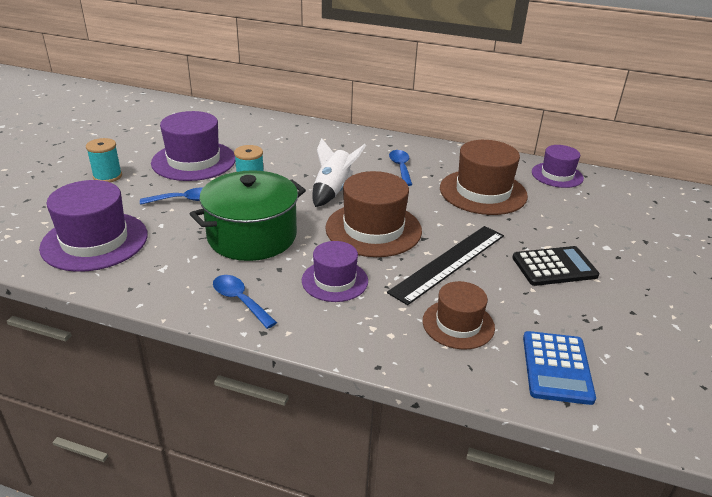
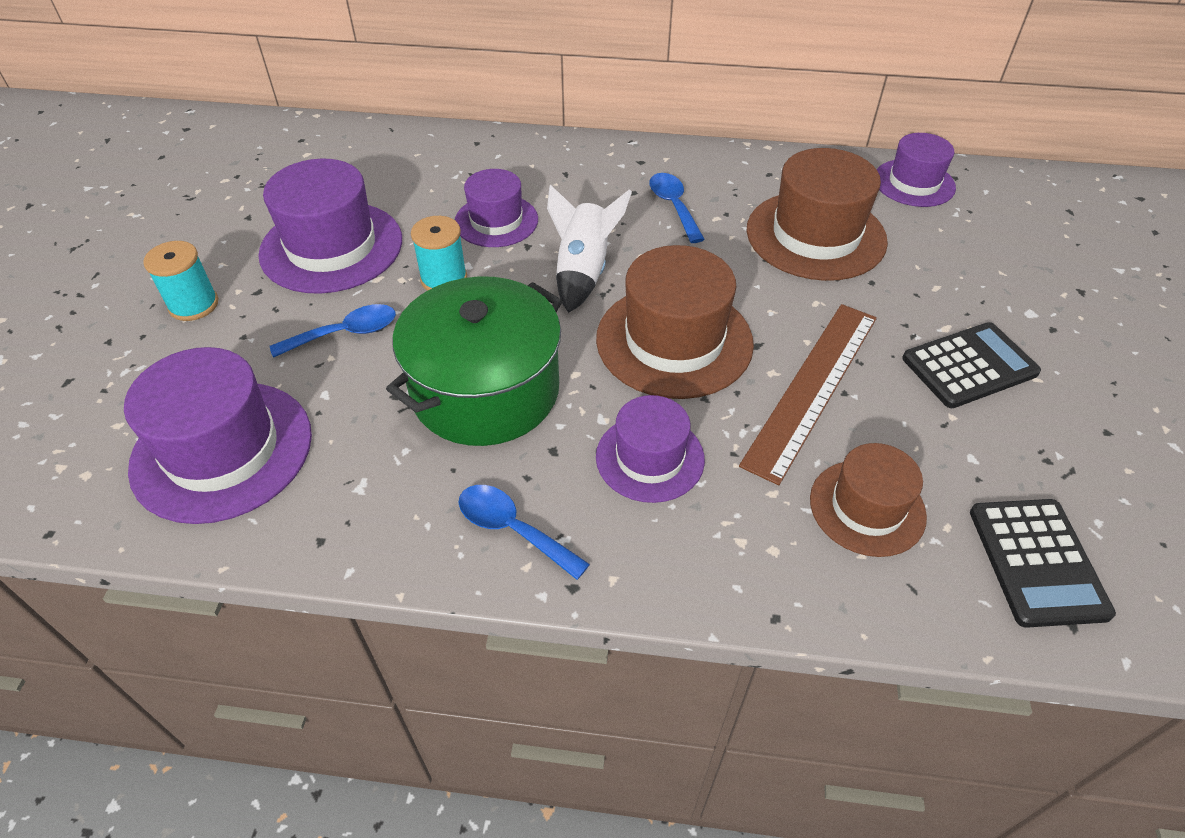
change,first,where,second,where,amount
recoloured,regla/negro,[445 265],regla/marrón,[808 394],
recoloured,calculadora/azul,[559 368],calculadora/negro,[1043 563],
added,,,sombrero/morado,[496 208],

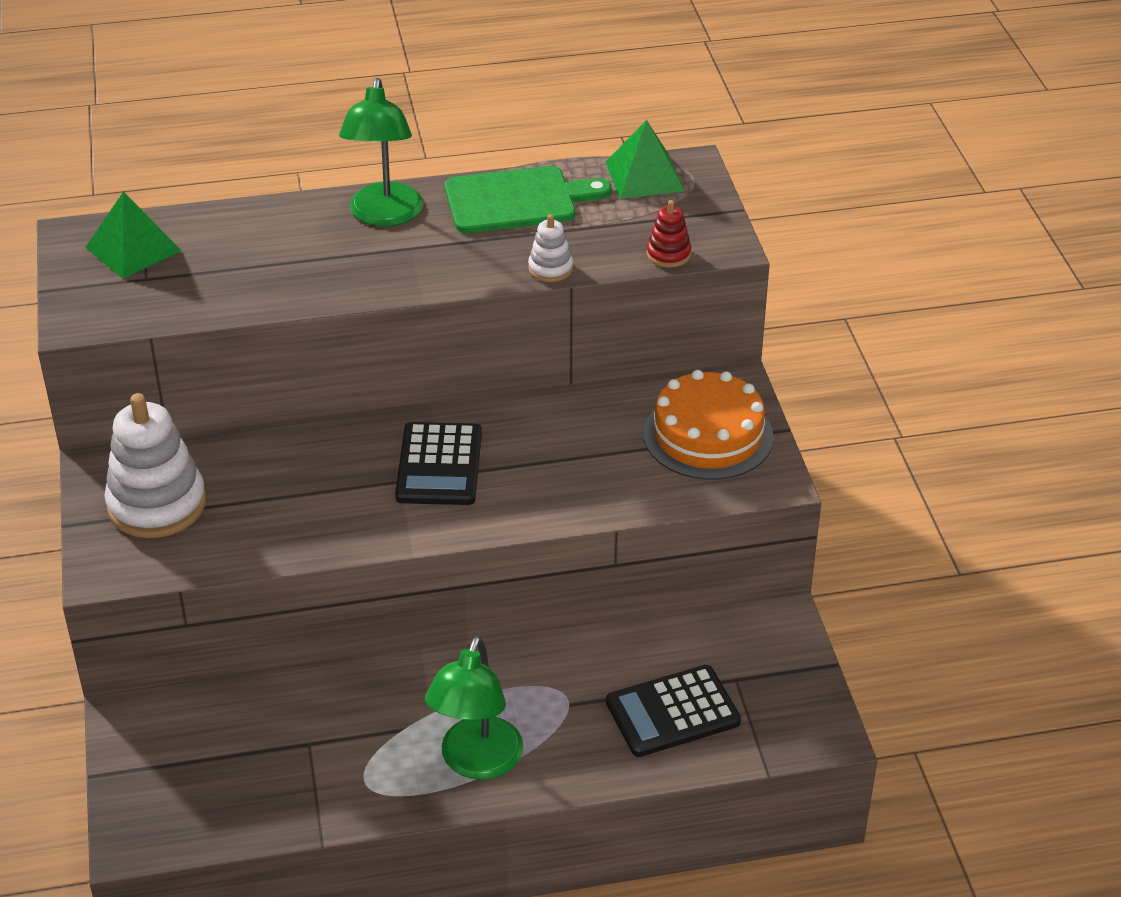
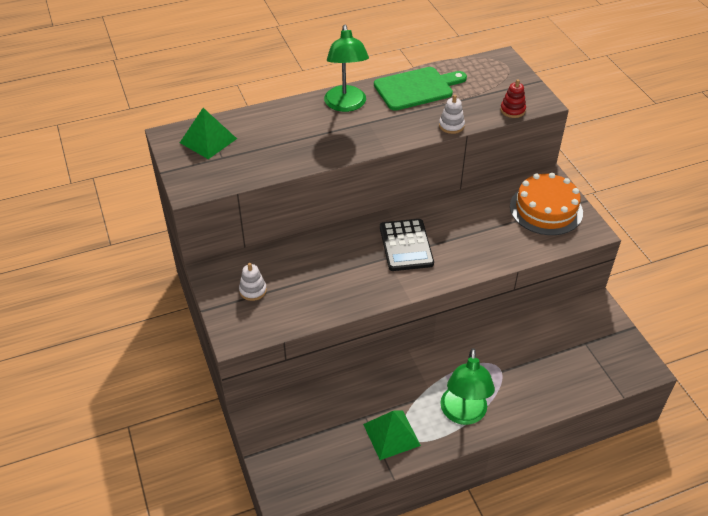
change,first,where,second,where,amount
resized,juguete apilable/blanco,[155 465],,[253 282],x0.47
moved,pirámide/verde,[645 159],,[392 435],
removed,calculadora/negro,[673 711],,,

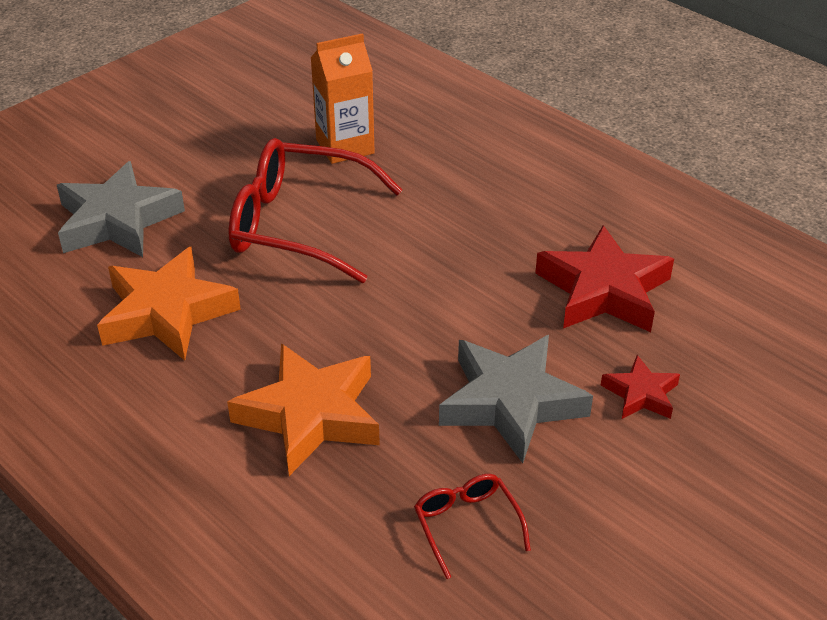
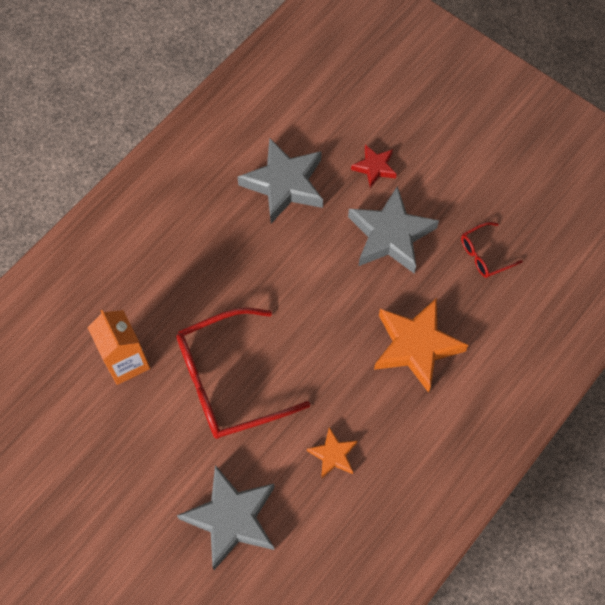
change,first,where,second,where,amount
resized,estrella/naranja,[169 304],,[332 453],x0.52
turned,gafas/rojo,[315 210],,[243 373],60 degrees clockwise
recoloured,estrella/rojo,[604 278],estrella/gris,[280 180],

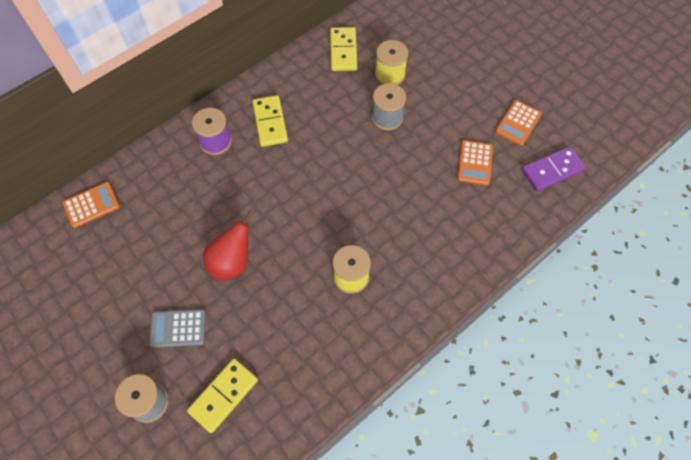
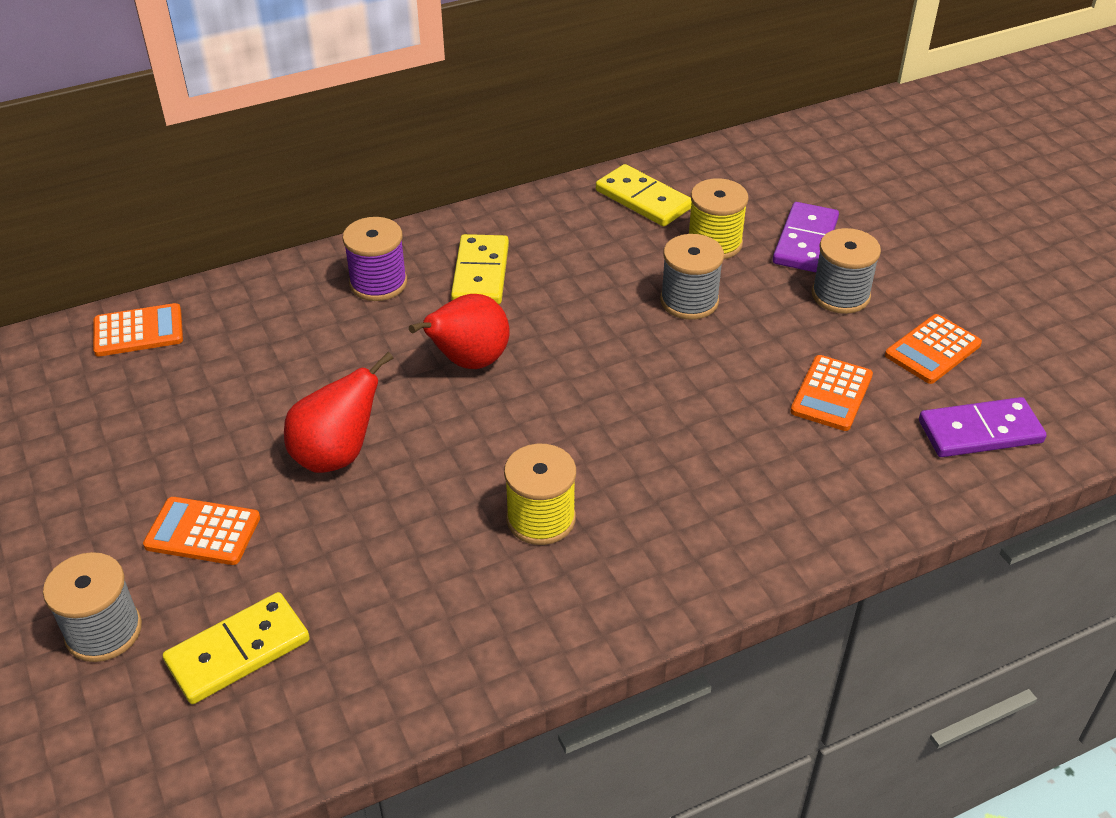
change,first,where,second,where,amount
recoloured,calculadora/gris,[177 328],calculadora/naranja,[201 531],
turned,ficha de dominó/amarillo,[343 49],,[644 195],60 degrees counterclockwise
added,,,pera/rojo,[459 331],
added,,,ficha de dominó/morado,[806 237],
added,,,carrete/gris,[846 271],

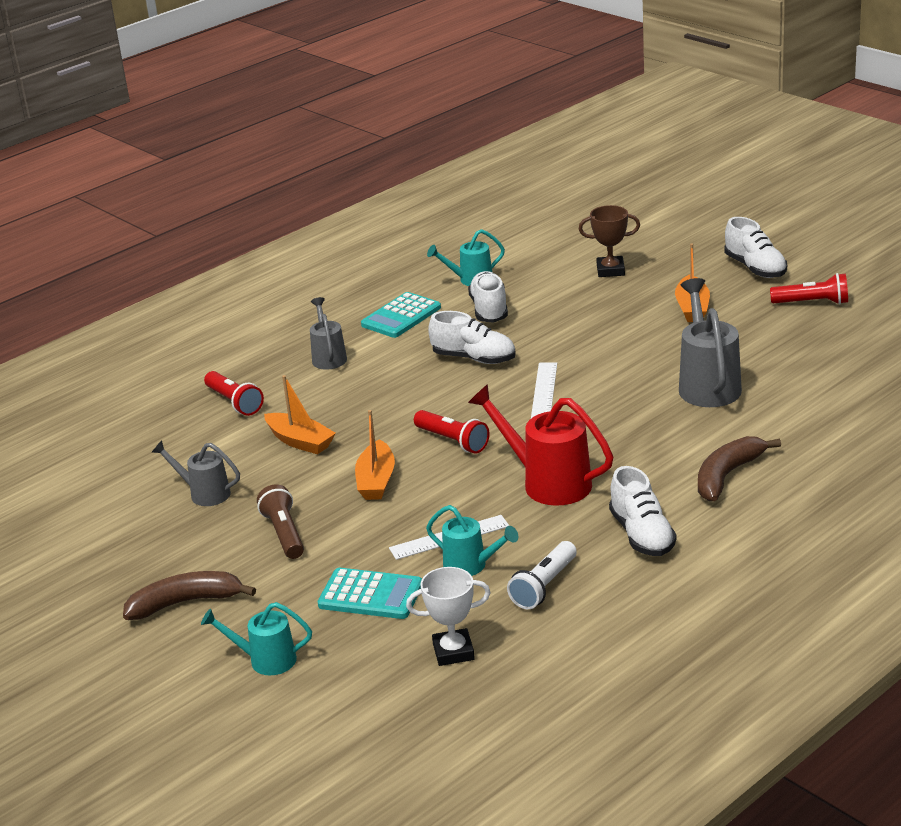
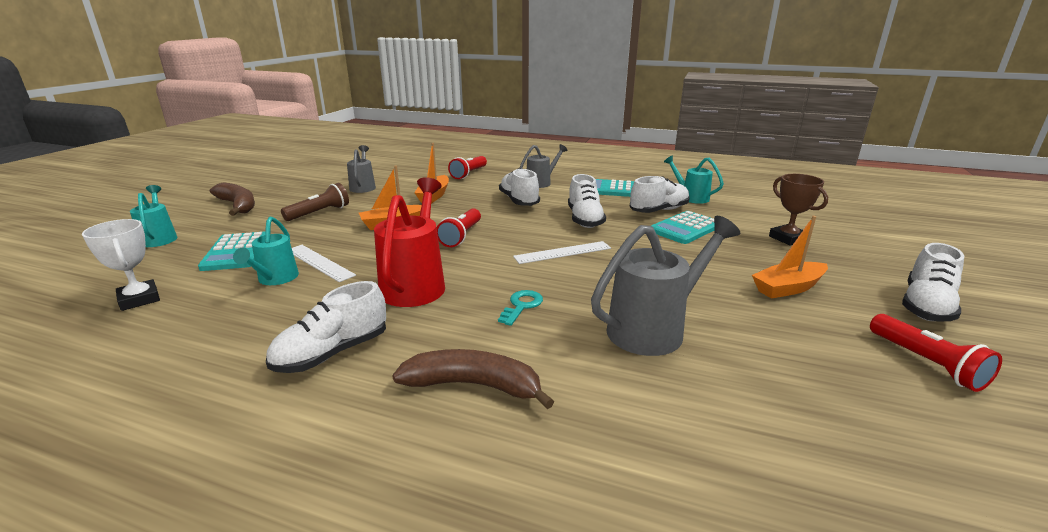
change,first,where,second,where,amount
removed,lámpara de mano/blanco,[542 575],,,
added,,,llave/turquesa,[520 308],
added,,,zapato/blanco,[519 187],
added,,,calculadora/turquesa,[683 227],

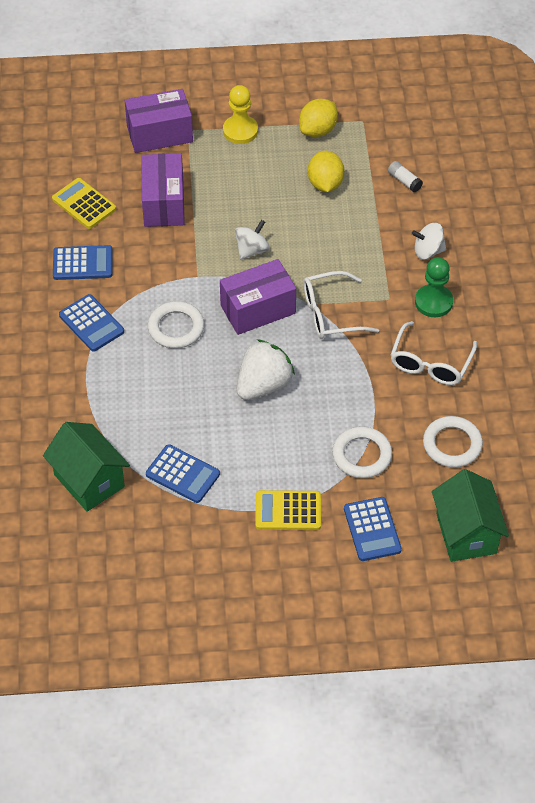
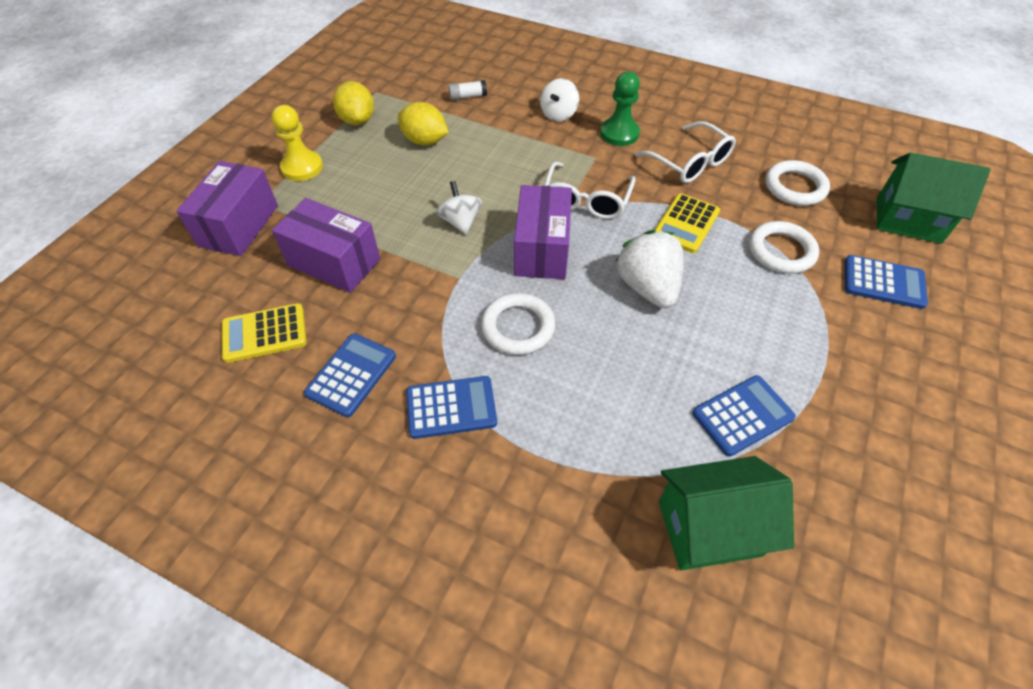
change,first,where,second,where,amount
moved,calculadora/amarillo,[288 510],,[687 223],

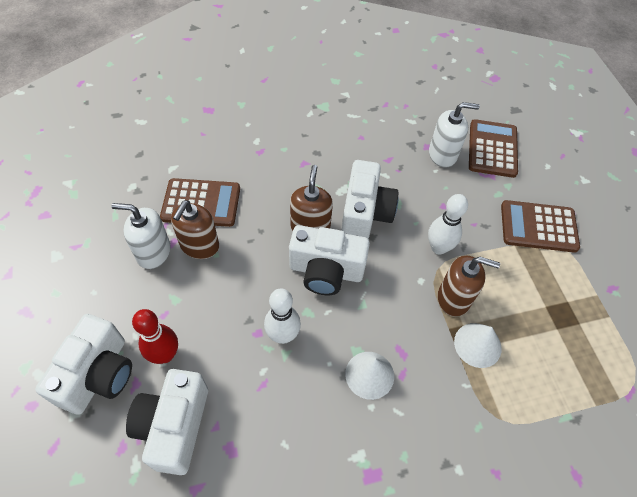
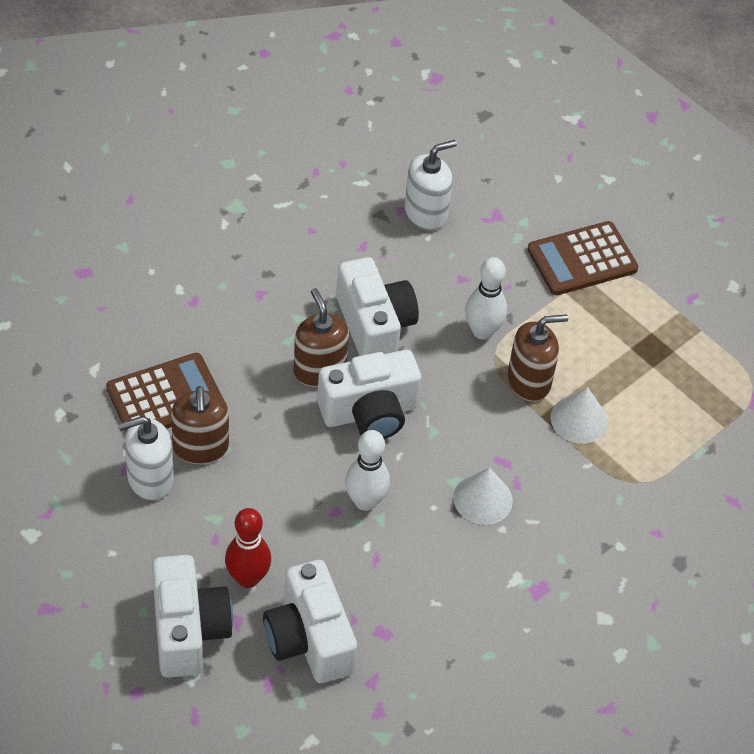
change,first,where,second,where,amount
removed,calculadora/marrón,[493 148],,,

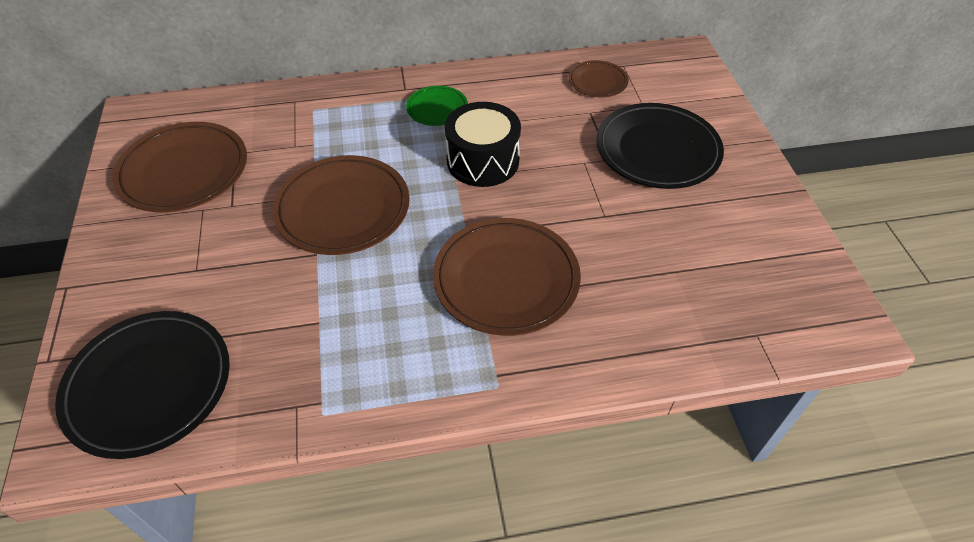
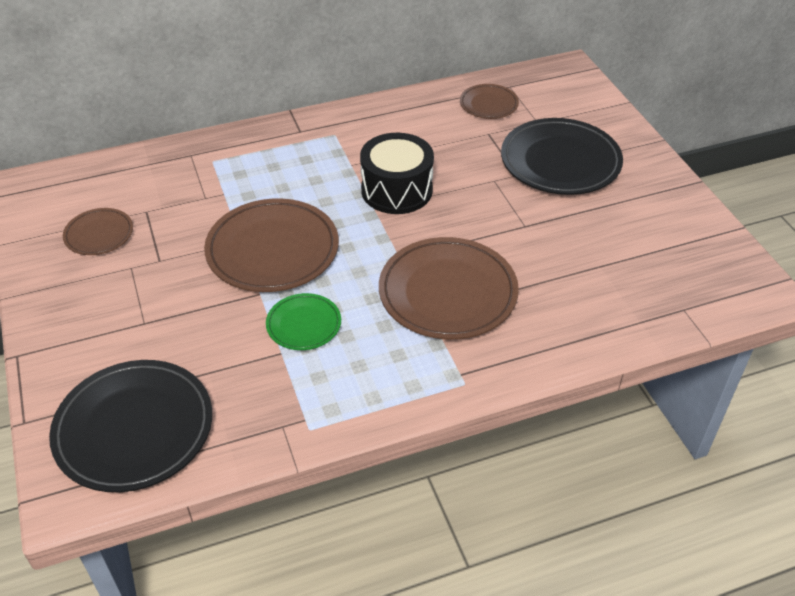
change,first,where,second,where,amount
resized,plato/marrón,[179 167],,[98 231],x0.52
moved,plato/verde,[437 106],,[303 321],

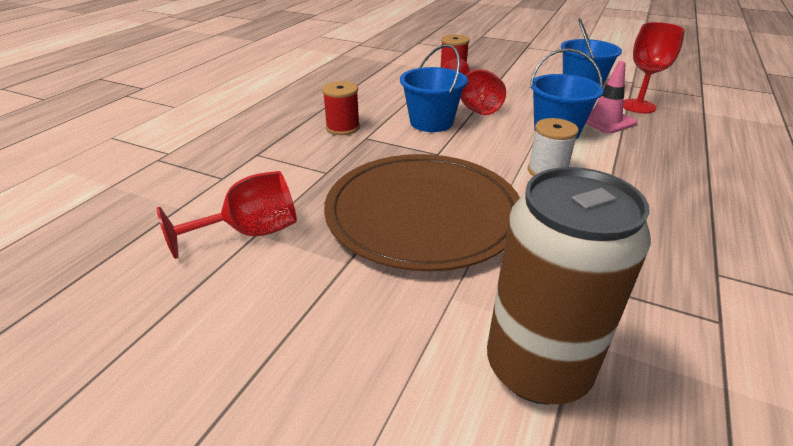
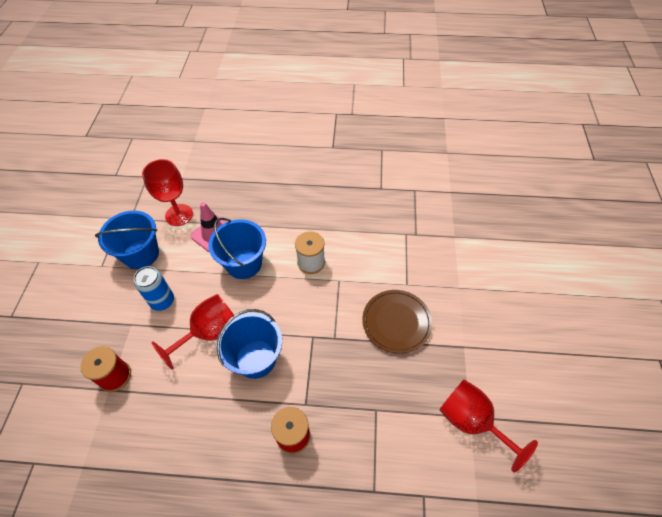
change,first,where,second,where,amount
resized,plato/marrón,[422 212],,[397 322],x0.53
removed,lata/marrón,[569 286],,,
added,,,lata/azul,[154 288],

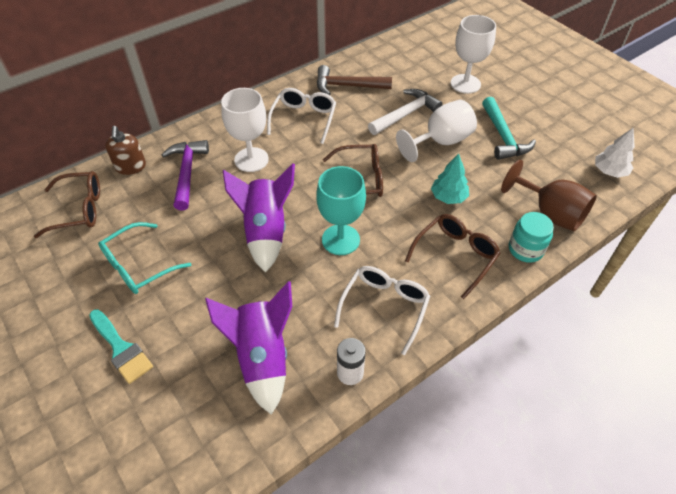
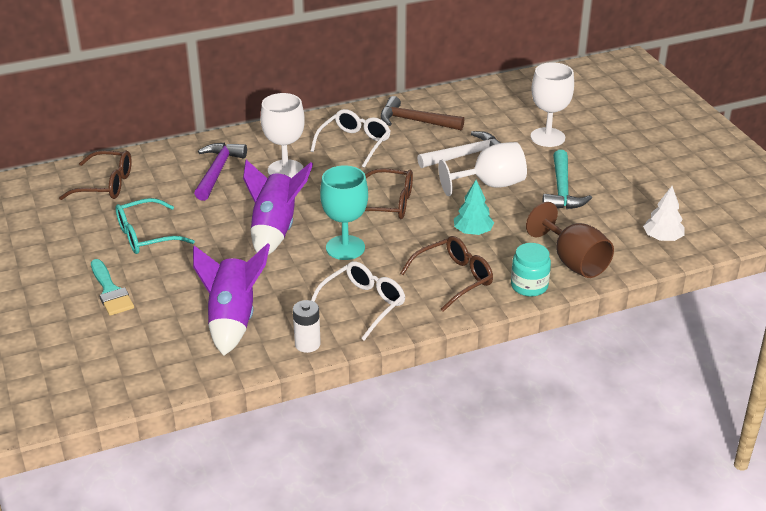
change,first,where,second,where,amount
removed,dispensador de jabón/marrón,[125 150],,,

